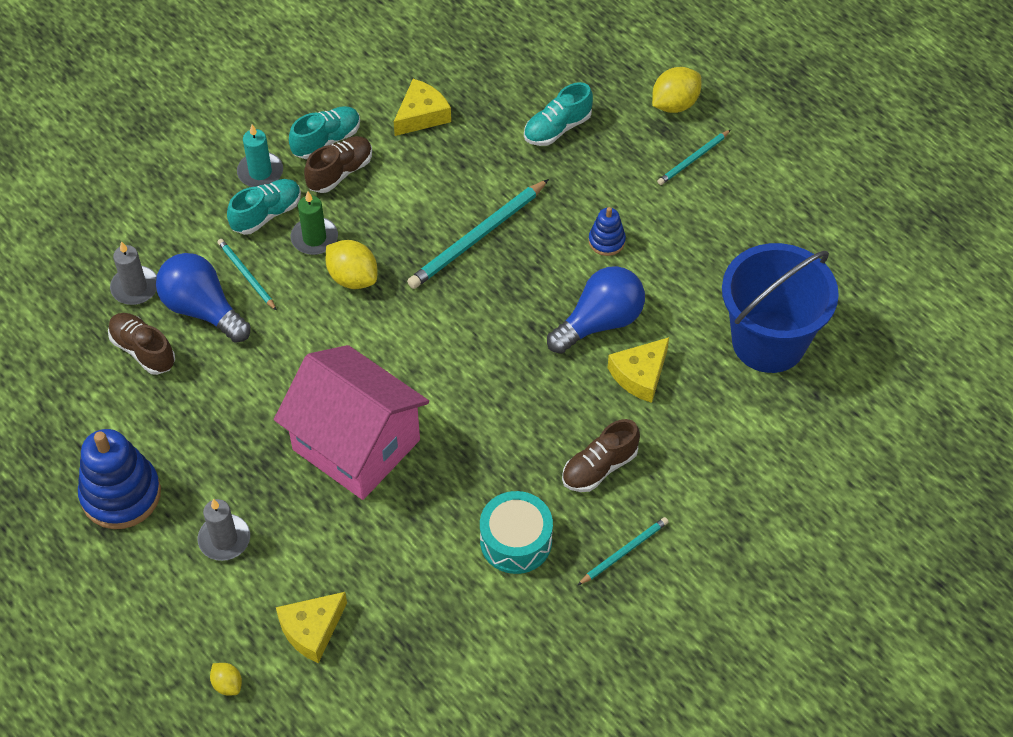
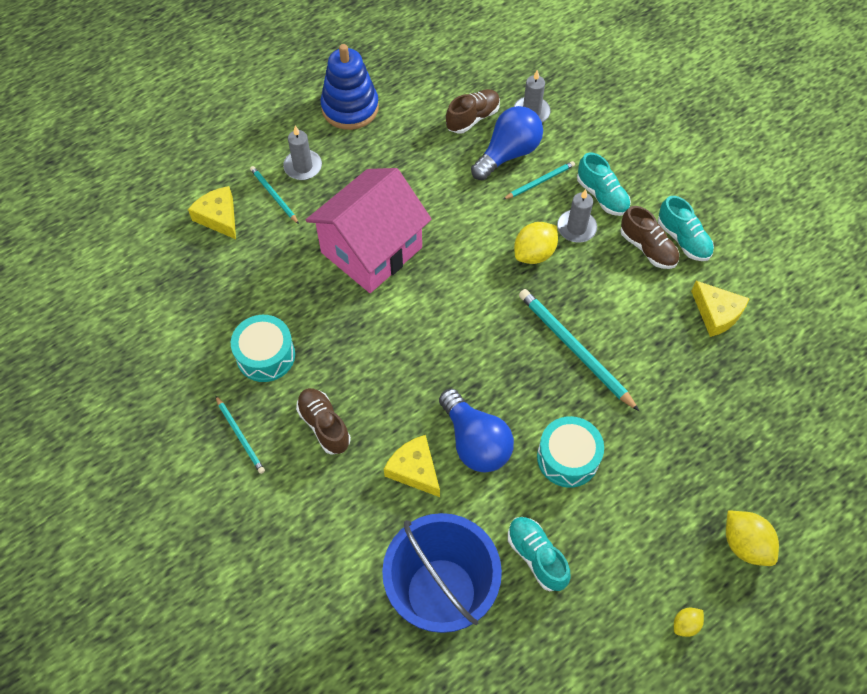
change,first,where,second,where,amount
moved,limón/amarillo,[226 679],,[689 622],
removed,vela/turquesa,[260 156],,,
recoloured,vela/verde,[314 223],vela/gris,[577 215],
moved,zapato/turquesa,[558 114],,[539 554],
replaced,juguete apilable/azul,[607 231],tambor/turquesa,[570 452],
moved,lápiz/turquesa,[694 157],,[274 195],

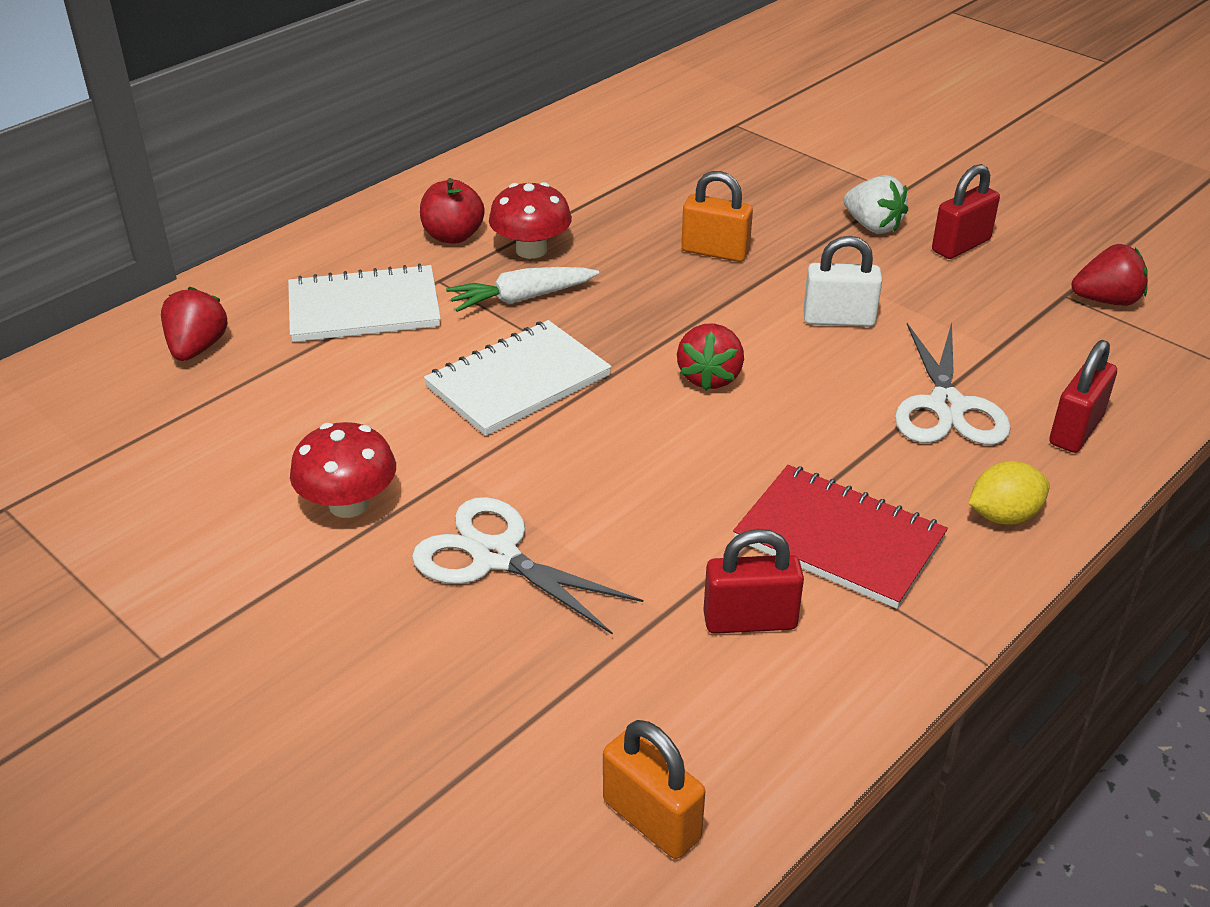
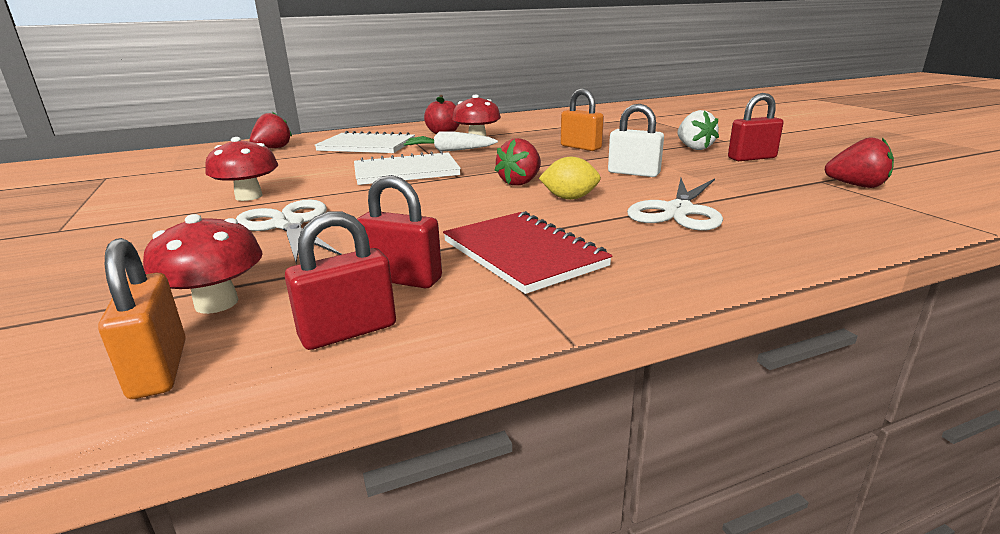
change,first,where,second,where,amount
moved,limón/amarillo,[1009 492],,[570 178],
moved,candado/rojo,[1083 396],,[340 281],
added,,,seta/rojo,[203 264],

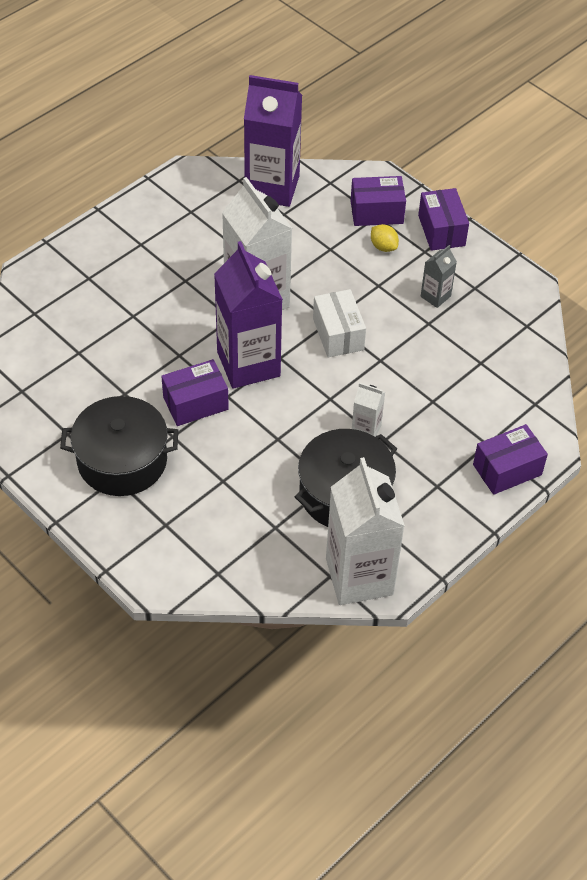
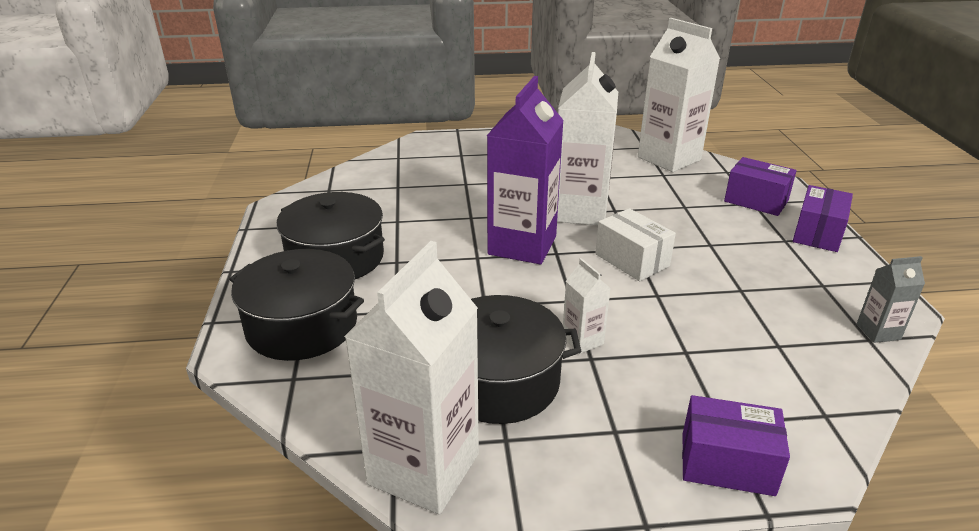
change,first,where,second,where,amount
removed,caja/morado,[195 392],,,
recoloured,cartón de leche/morado,[273 141],cartón de leche/blanco,[679 95],
turned,caja/blanco,[339 323],,[635 244],60 degrees counterclockwise
removed,limón/amarillo,[385 238],,,
moved,cartón de leche/gris,[438 276],,[891 299],
added,,,olla/negro,[296 305],

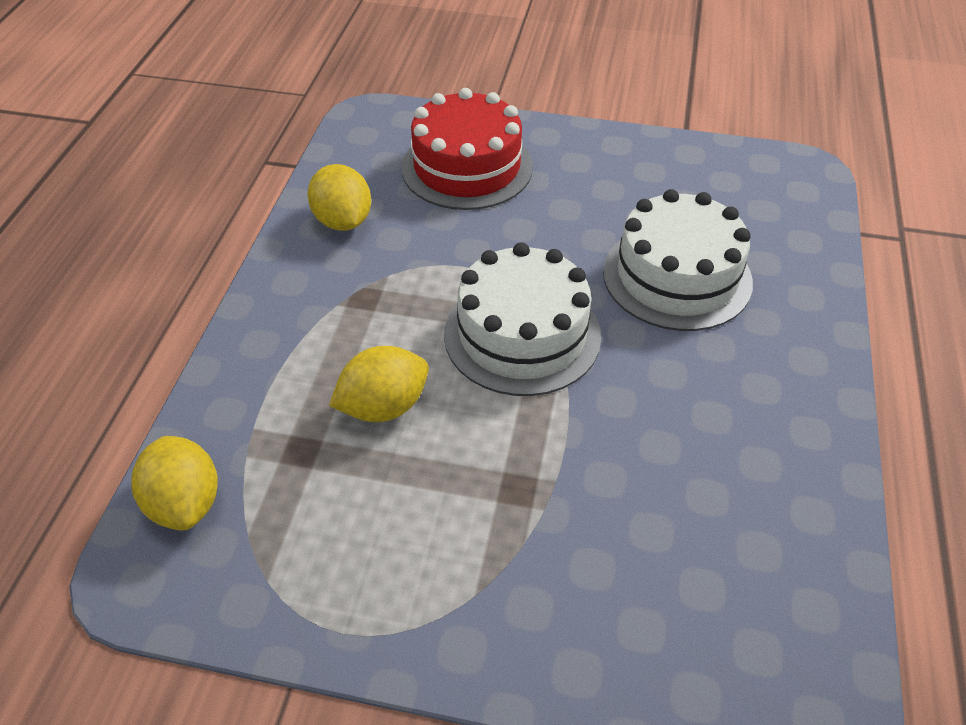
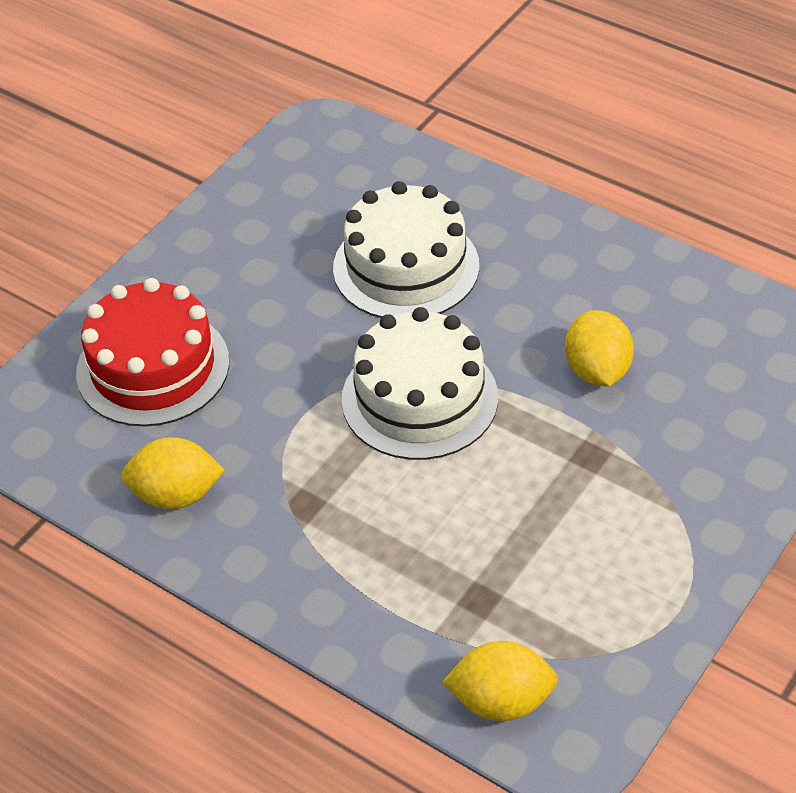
change,first,where,second,where,amount
moved,limón/amarillo,[379 384],,[599 348],

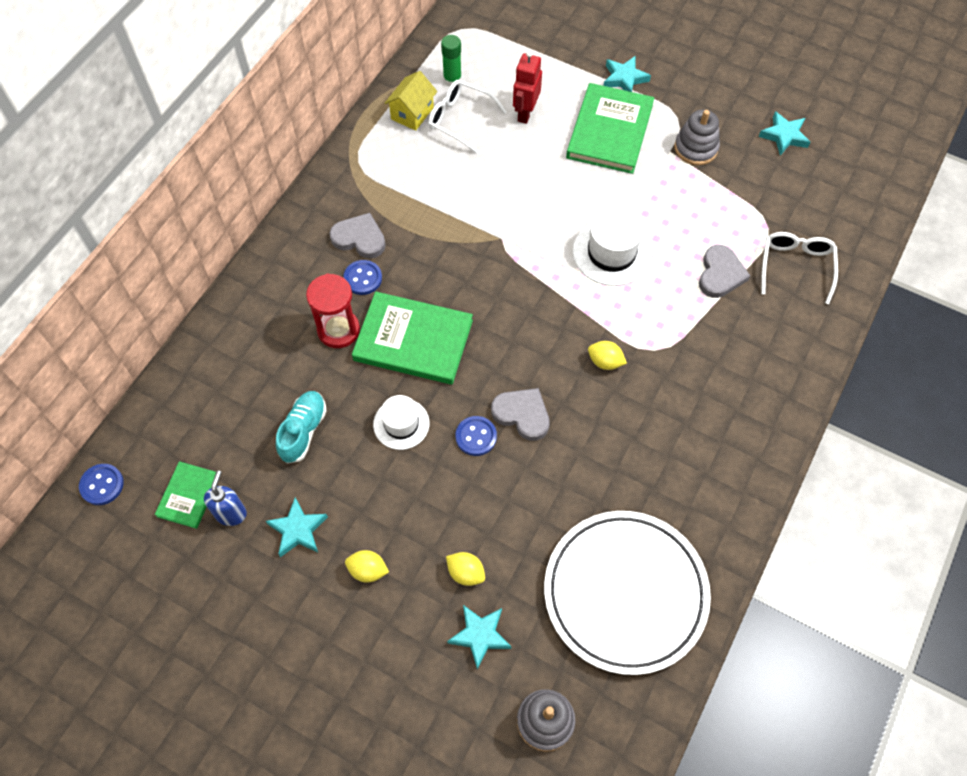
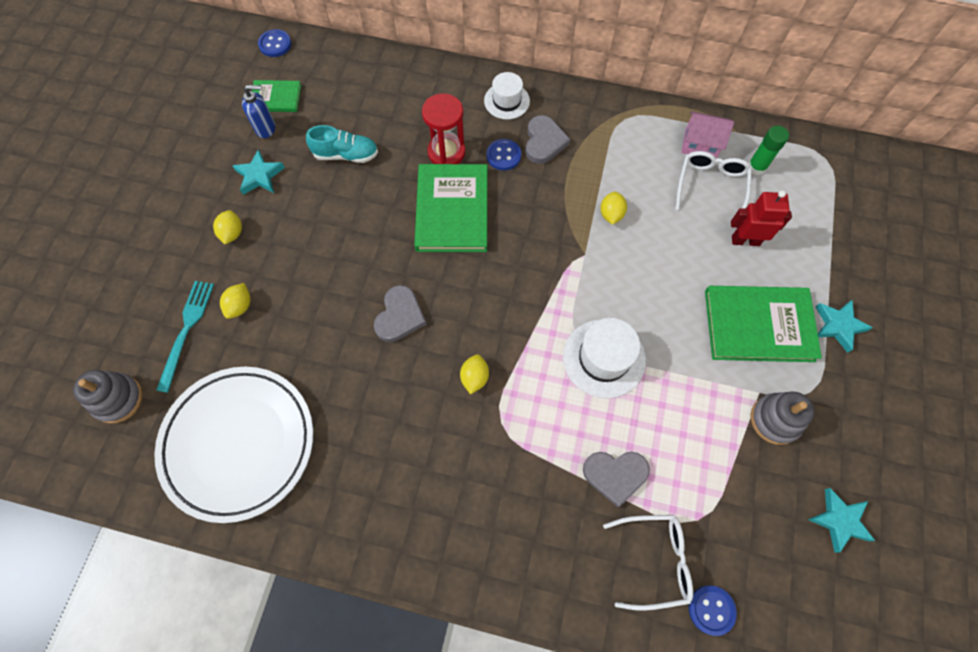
change,first,where,second,where,amount
moved,sombrero/blanco,[401 422],,[507 96],
recoloured,casa/amarillo,[411 101],casa/rosa,[707 134],
replaced,estrella/turquesa,[479 637],tenedor/turquesa,[185 337],
moved,botón/azul,[476 436],,[713 611],
added,,,limón/amarillo,[614 208],

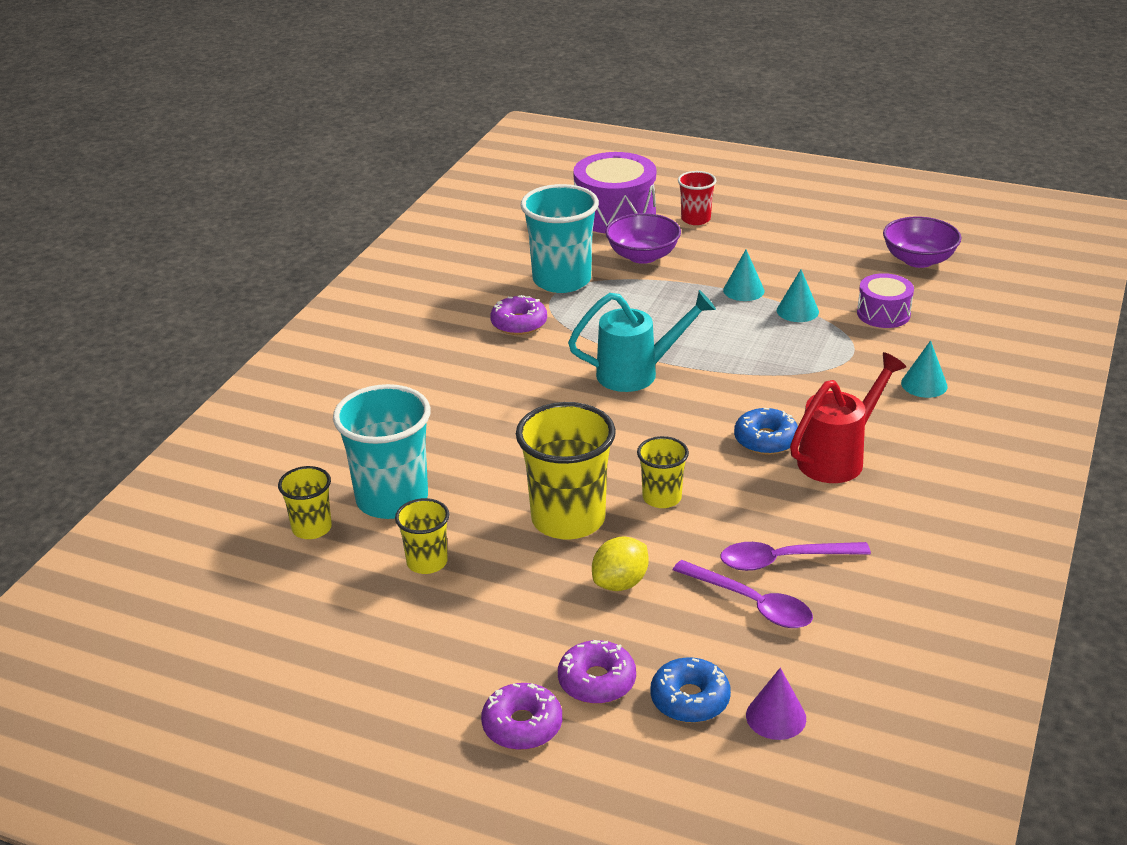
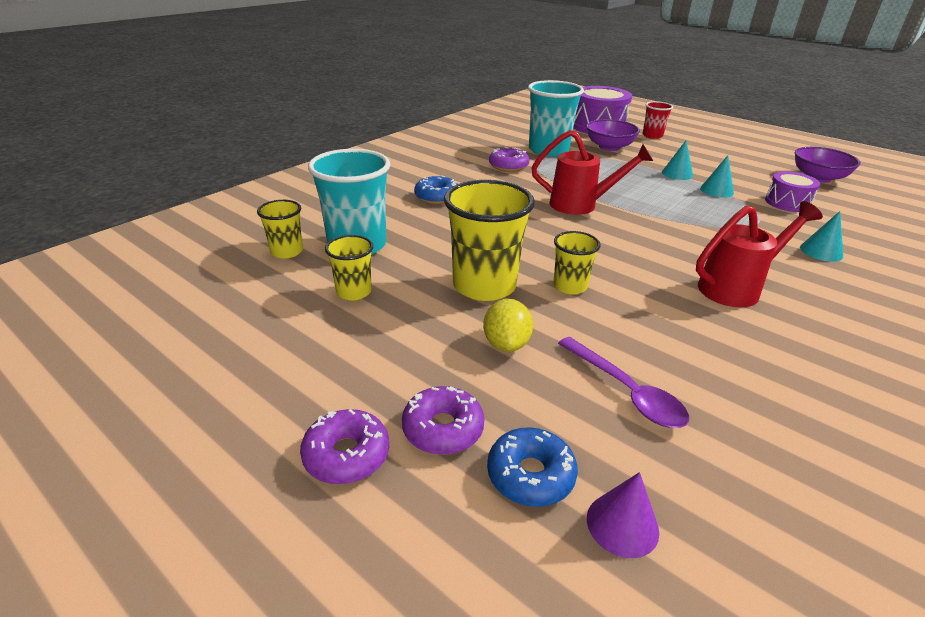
change,first,where,second,where,amount
recoloured,regadera/turquesa,[642 341],regadera/rojo,[592 172],
turned,limón/amarillo,[620 564],,[508 325],60 degrees counterclockwise
removed,cuchara/morado,[796 556],,,
moved,rosquilla/azul,[766 431],,[436 190],

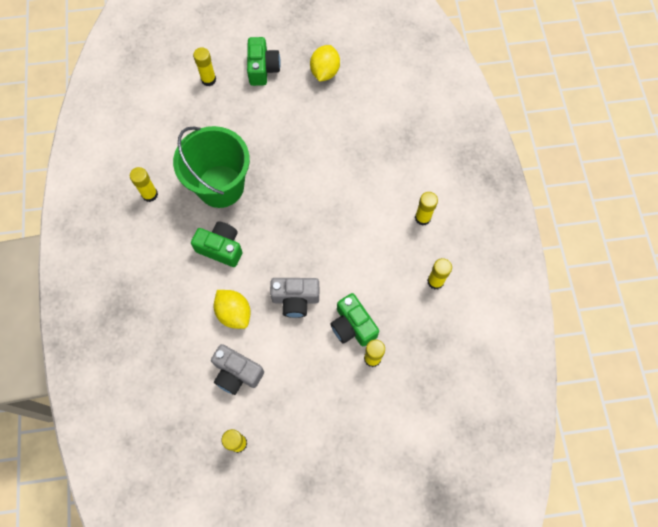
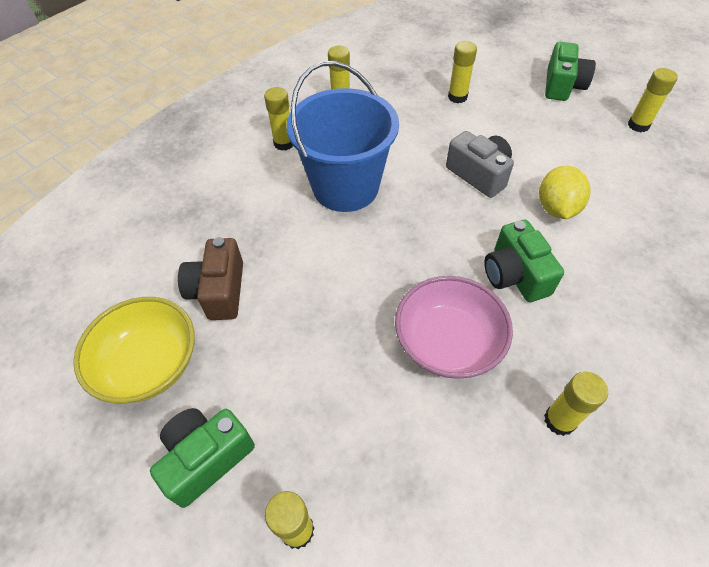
change,first,where,second,where,amount
replaced,balde/verde,[211 167],cuenco/rosa,[454 327],
removed,cámara/gris,[237 369],,,
replaced,limón/amarillo,[325 63],cuenco/amarillo,[134 350],
moved,cámara/verde,[354 319],,[570 71],
added,,,cámara/marrón,[210 278],
added,,,balde/azul,[342 136],

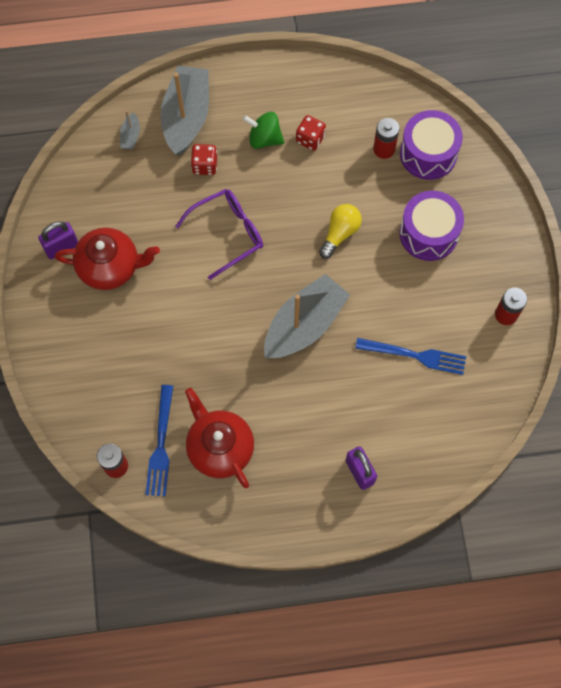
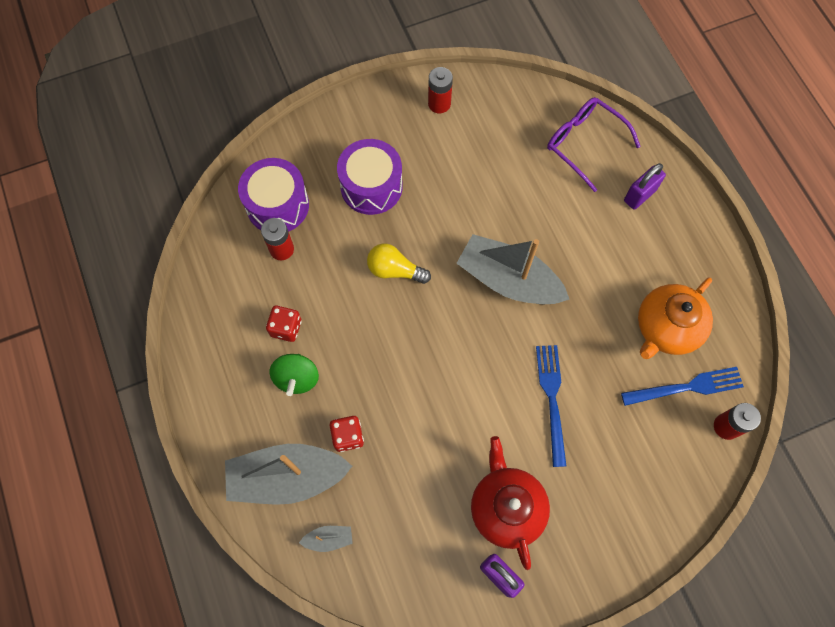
change,first,where,second,where,amount
moved,gafas/morado,[219 234],,[594 144],
recoloured,tetera/rojo,[219 438],tetera/naranja,[675 318],
moved,tenedor/azul,[410 356],,[551 406],

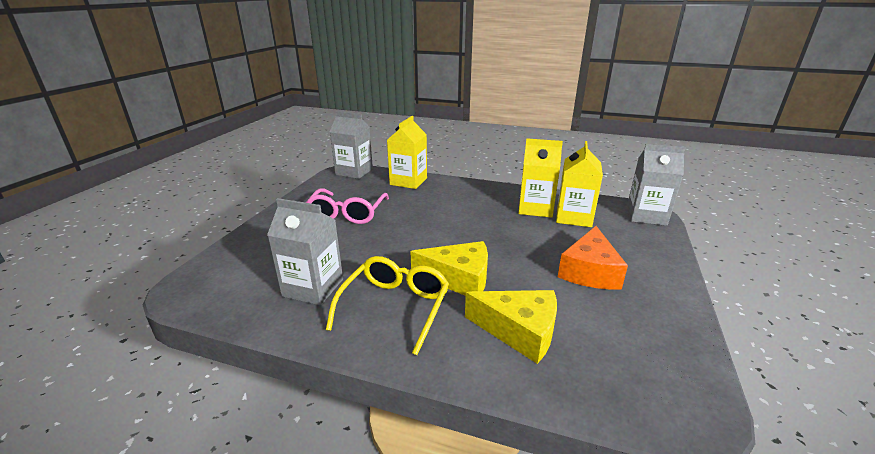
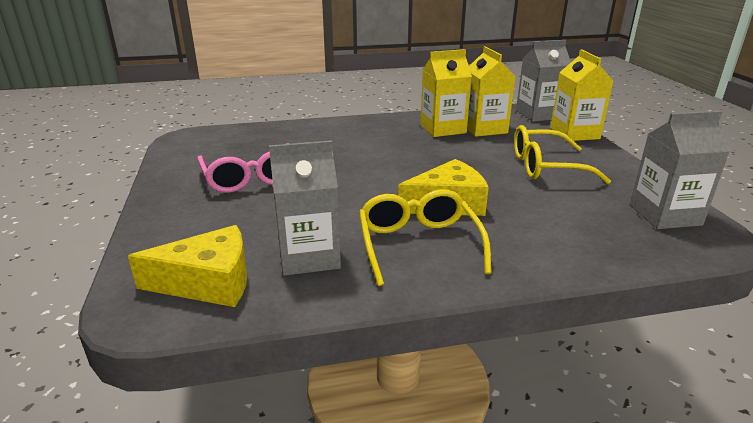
change,first,where,second,where,amount
moved,cartón de leche/gris,[351 145],,[679 170],
moved,cartón de leche/amarillo,[407 152],,[581 95],
moved,queso/amarillo,[511 327],,[187 266],
replaced,queso/naranja,[593 257],gafas/amarillo,[562 154],

